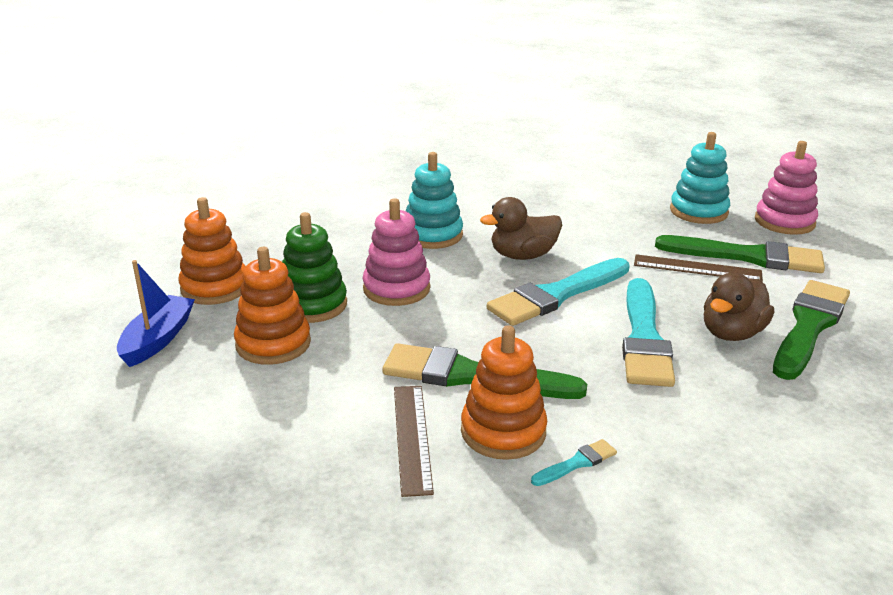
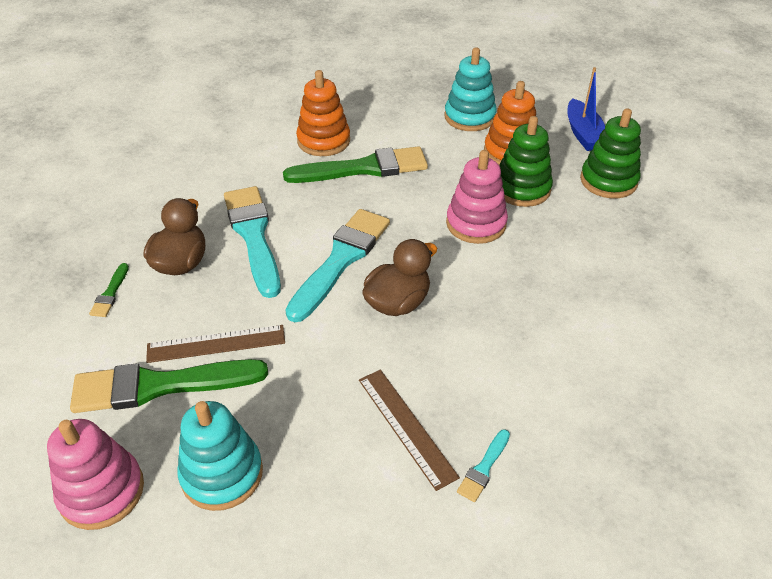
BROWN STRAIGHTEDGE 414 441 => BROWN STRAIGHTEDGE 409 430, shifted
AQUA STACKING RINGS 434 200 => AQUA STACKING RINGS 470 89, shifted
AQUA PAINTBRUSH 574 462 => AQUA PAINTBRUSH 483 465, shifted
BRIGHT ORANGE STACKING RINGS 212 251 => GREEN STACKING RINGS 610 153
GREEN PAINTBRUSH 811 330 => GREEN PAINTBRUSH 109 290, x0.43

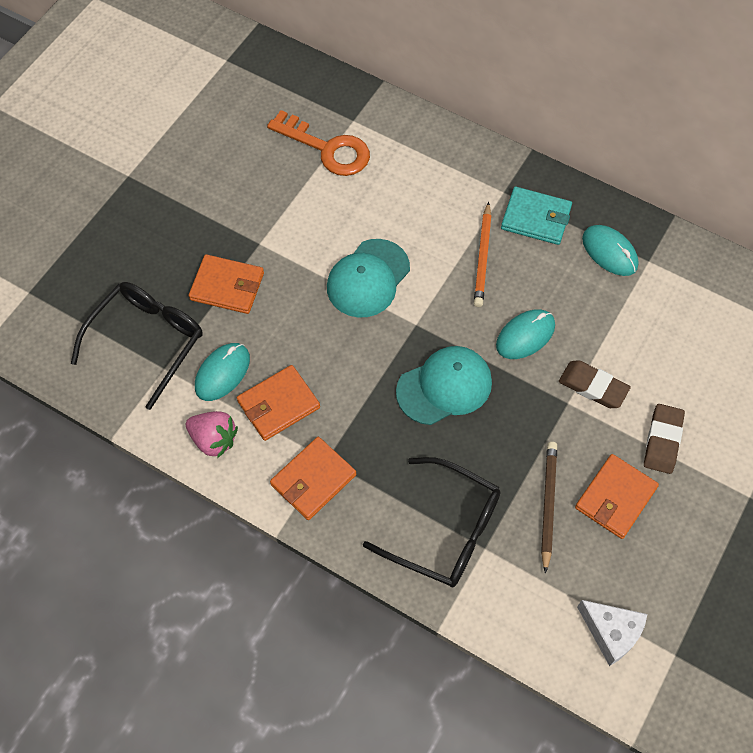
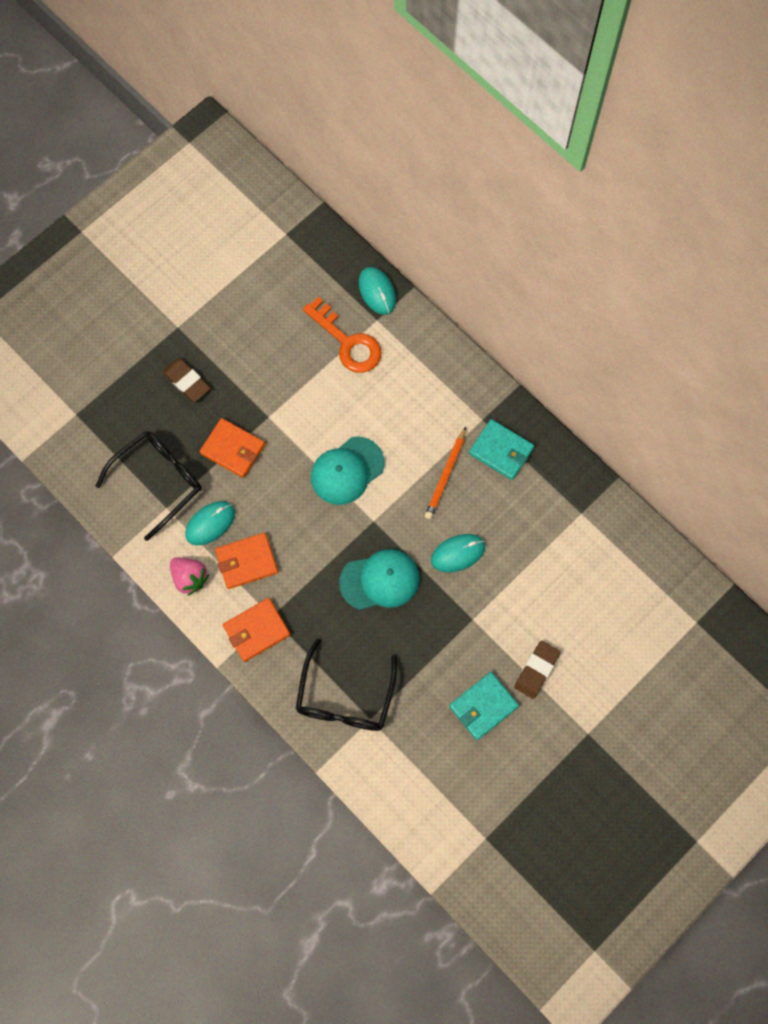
BROWN PENCIL 549 508 => nothing
WHITE CHEESE 612 633 => nothing
BROWN ERASER 595 384 => BROWN ERASER 186 380, shifted
AQUA PC MOUSE 610 250 => AQUA PC MOUSE 377 291, shifted
BRIGHT ORANGE BILLFOLD 617 496 => AQUA BILLFOLD 484 706
EBONY SPECTACLES 431 522 => EBONY SPECTACLES 346 684, 60 degrees clockwise

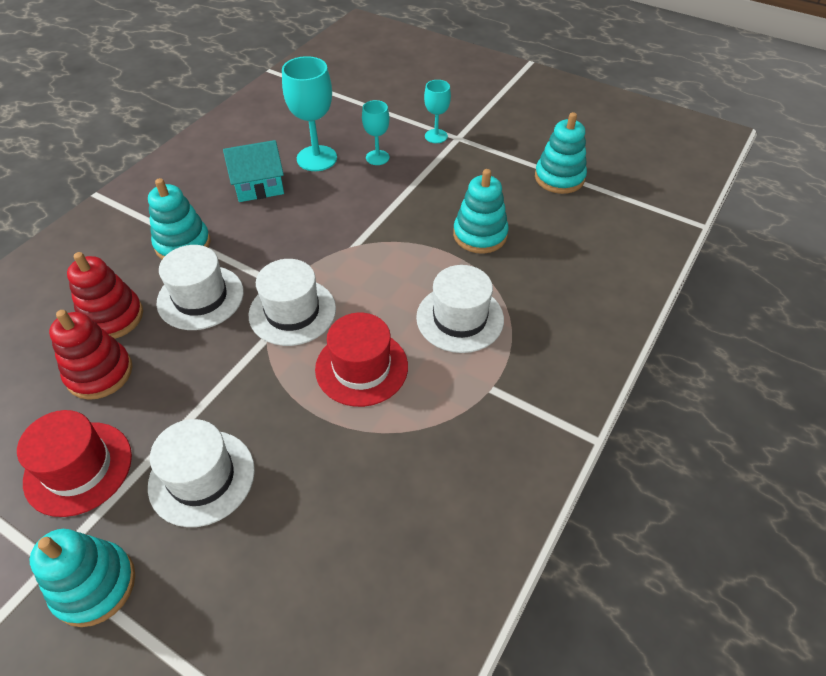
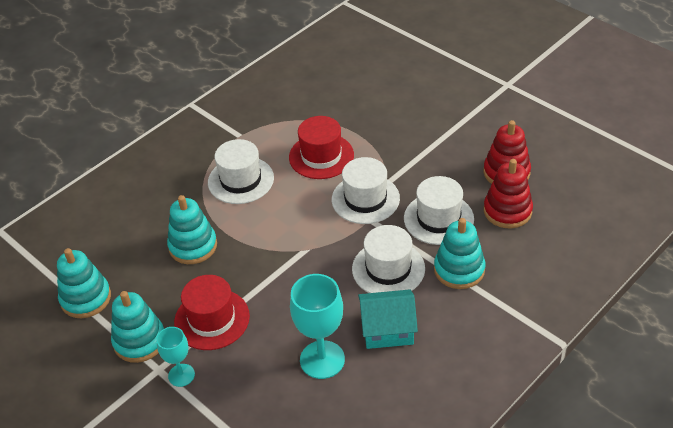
AQUA GOBLET 375 132 => nothing
CRIMSON TALL HAT 74 463 => CRIMSON TALL HAT 212 312, shifted
AQUA STACKING RINGS 82 578 => AQUA STACKING RINGS 137 327, shifted
WHITE TALL HAT 201 473 => WHITE TALL HAT 388 259, shifted

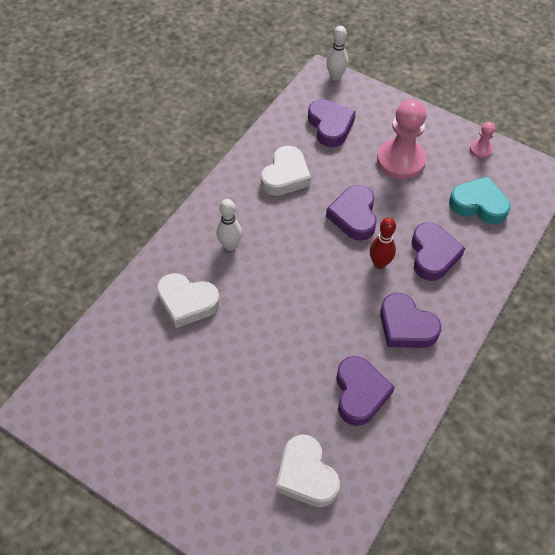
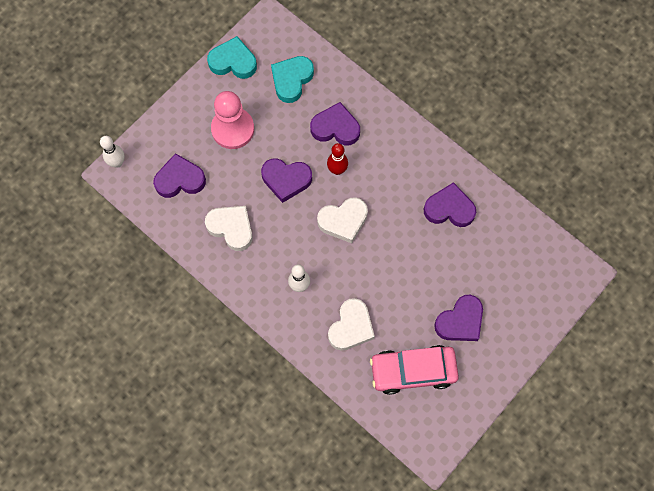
nothing => ROSE-PINK AUTOMOBILE 414 370
WHITE HEART 308 471 => WHITE HEART 342 220, shifted
PURPLE HEART 410 320 => PURPLE HEART 458 318, shifted
ROSE-PINK CHESS PAWN 482 140 => AQUA HEART 232 57

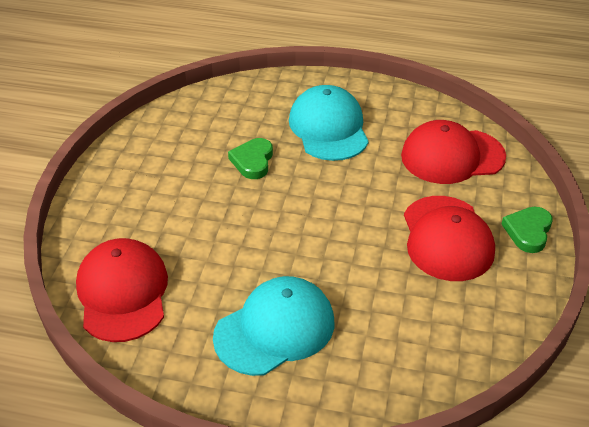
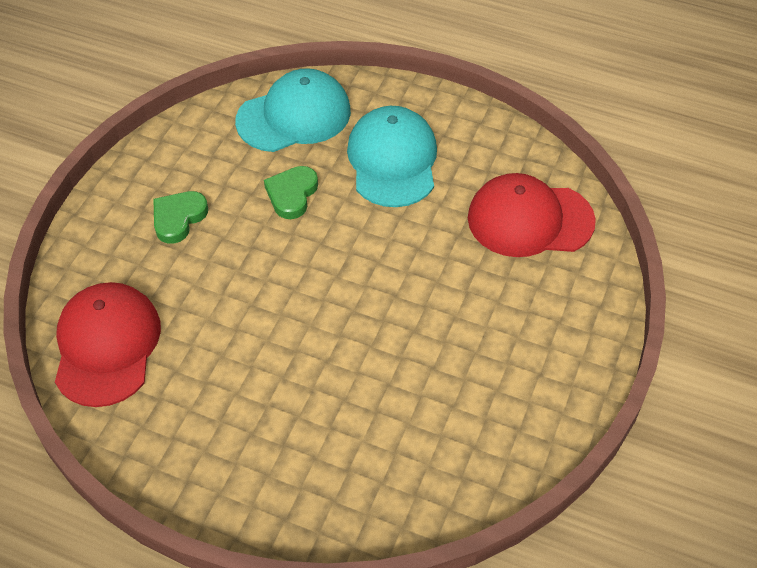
CRIMSON CAP 449 238 => nothing
AQUA CAP 273 326 => AQUA CAP 293 110, shifted
GREEN HEART 527 230 => GREEN HEART 180 217, shifted

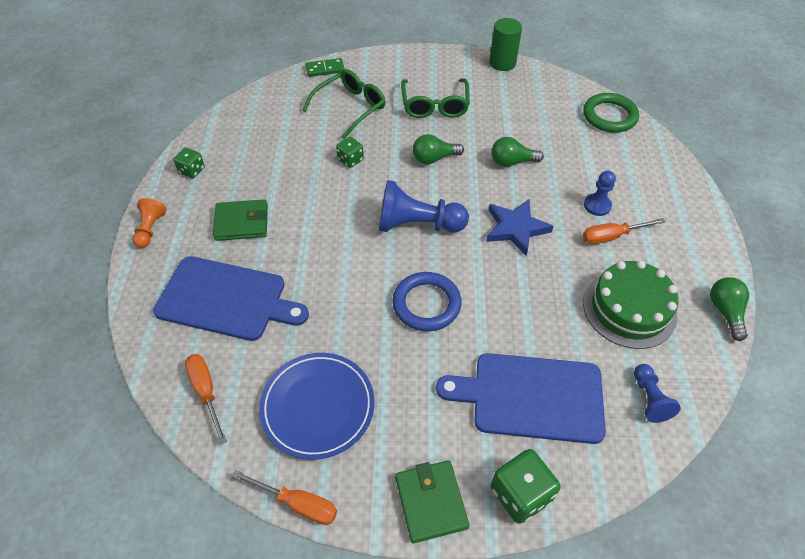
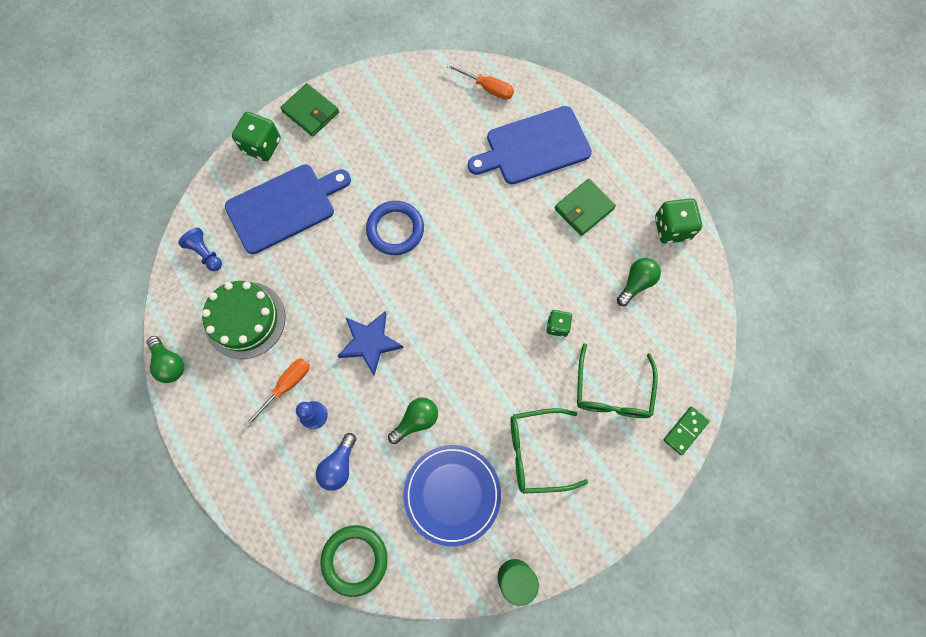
BRIGHT ORANGE CHESS PAWN 150 223 => nothing
BRIGHT ORANGE SCREWDRIVER 284 497 => nothing
BLUE CHESS PAWN 424 206 => nothing
nothing => BLUE BULB 336 462
BLUE FLAT DISH 316 406 => BLUE FLAT DISH 452 495, shifted
GREEN BULB 438 149 => GREEN BULB 639 282, shifted
GREEN SPECTACLES 435 98 => GREEN SPECTACLES 549 451, 60 degrees counterclockwise
GREEN DIE 189 162 => GREEN DIE 678 221, x1.65

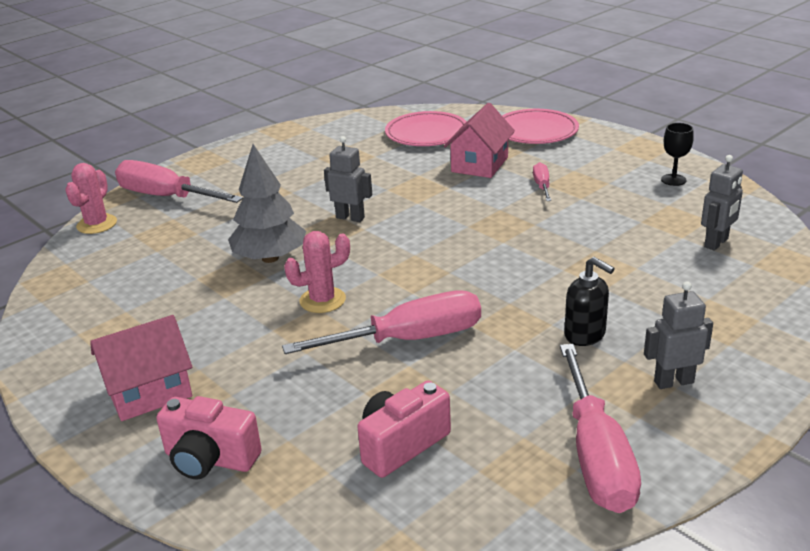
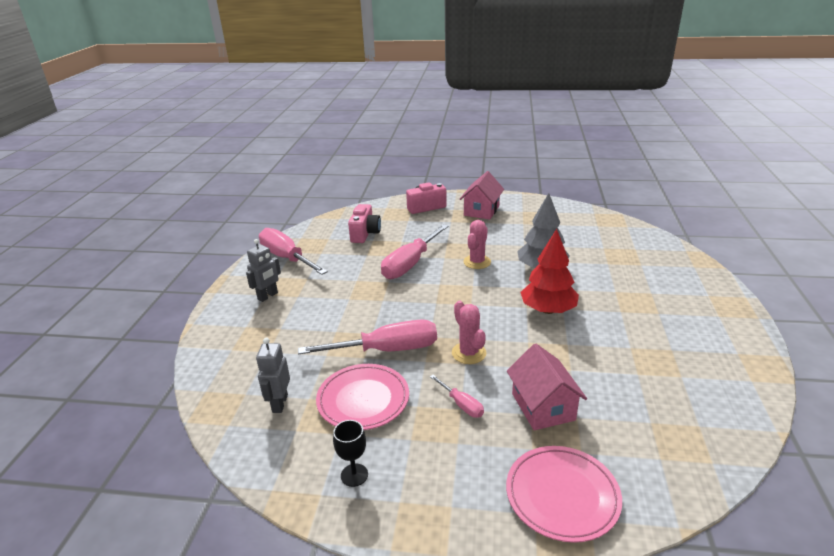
EBONY SOAP PUMP 589 301 => nothing
ROSE-PINK SAGUARO CACTUS 91 198 => ROSE-PINK SAGUARO CACTUS 469 332, shifted
ROSE-PINK SCREWDRIVER 179 181 => ROSE-PINK SCREWDRIVER 367 336, shifted
ROSE-PINK FLAT DISH 426 128 => ROSE-PINK FLAT DISH 362 397, shifted
GRAY ROBOT 348 179 => CRIMSON TOY TREE 550 271

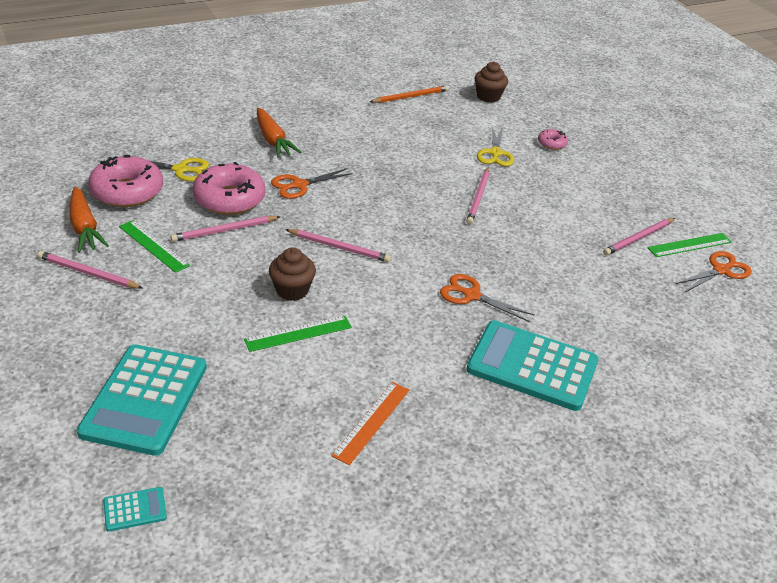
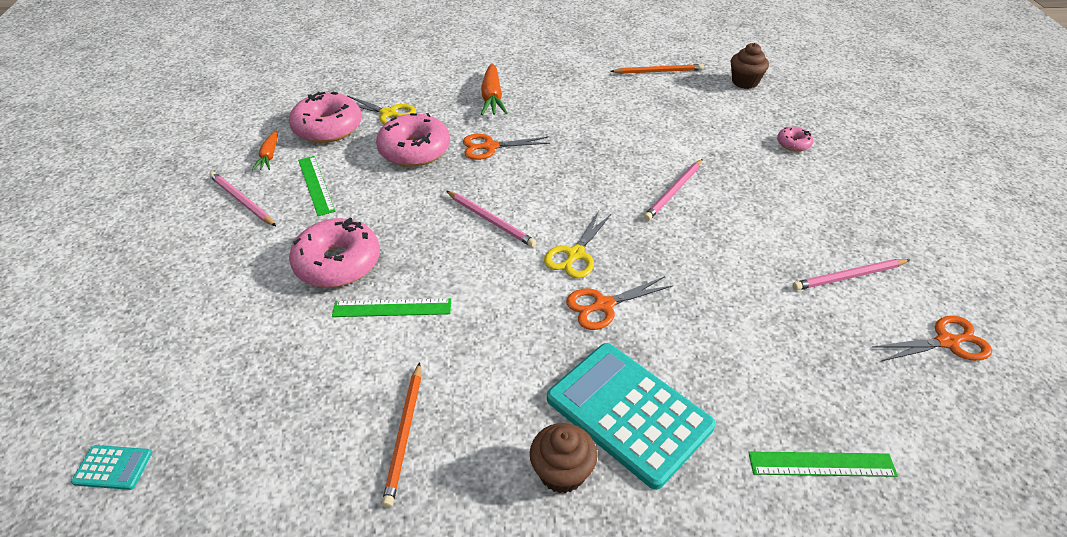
AQUA CALCULATOR 142 400 => nothing
ROSE-PINK PENCIL 226 229 => nothing
nothing => ROSE-PINK DOUGHNUT 334 252
BROWN CUPCAKE 292 274 => BROWN CUPCAKE 563 458, shifted
BRIGHT YELLOW PAIR OF SCISSORS 495 146 => BRIGHT YELLOW PAIR OF SCISSORS 577 245, shifted
GREEN STRAIGHTEDGE 689 245 => GREEN STRAIGHTEDGE 823 464, shifted
BRIGHT ORANGE STRAIGHTEDGE 370 423 => BRIGHT ORANGE PENCIL 401 435
BRIGHT ORANGE PAIR OF SCISSORS 487 298 => BRIGHT ORANGE PAIR OF SCISSORS 619 303, 75 degrees counterclockwise
BRIGHT ORANGE ROOT VEGETABLE 89 220 => BRIGHT ORANGE ROOT VEGETABLE 265 150, x0.62

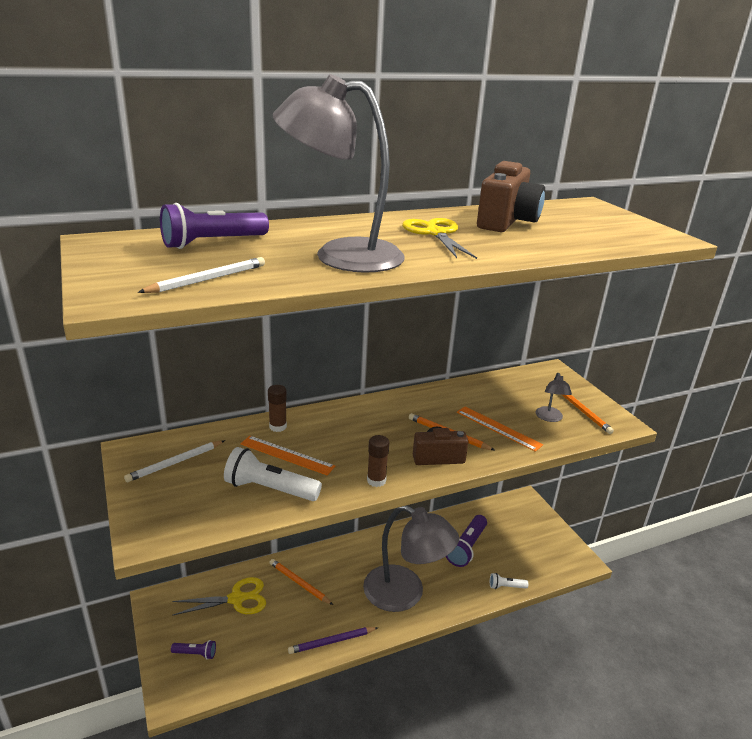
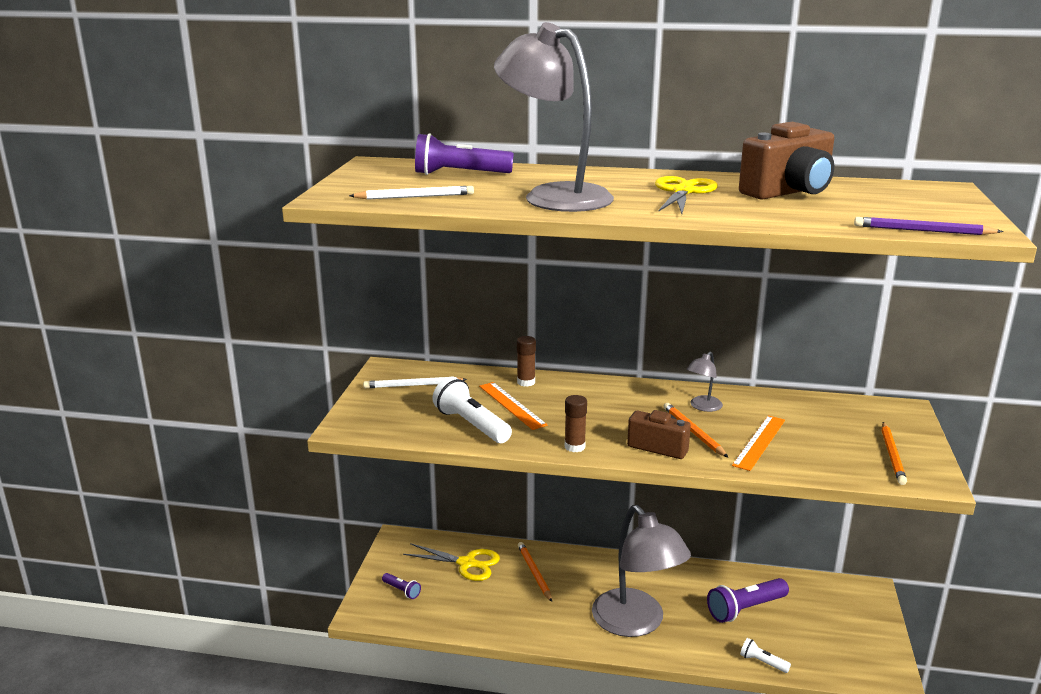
PURPLE PENCIL 333 640 => PURPLE PENCIL 928 226, shifted
GRAY DESK LAMP 554 397 => GRAY DESK LAMP 704 382, shifted
BRIGHT ORANGE STRAIGHTEDGE 500 429 => BRIGHT ORANGE STRAIGHTEDGE 758 443, 45 degrees clockwise

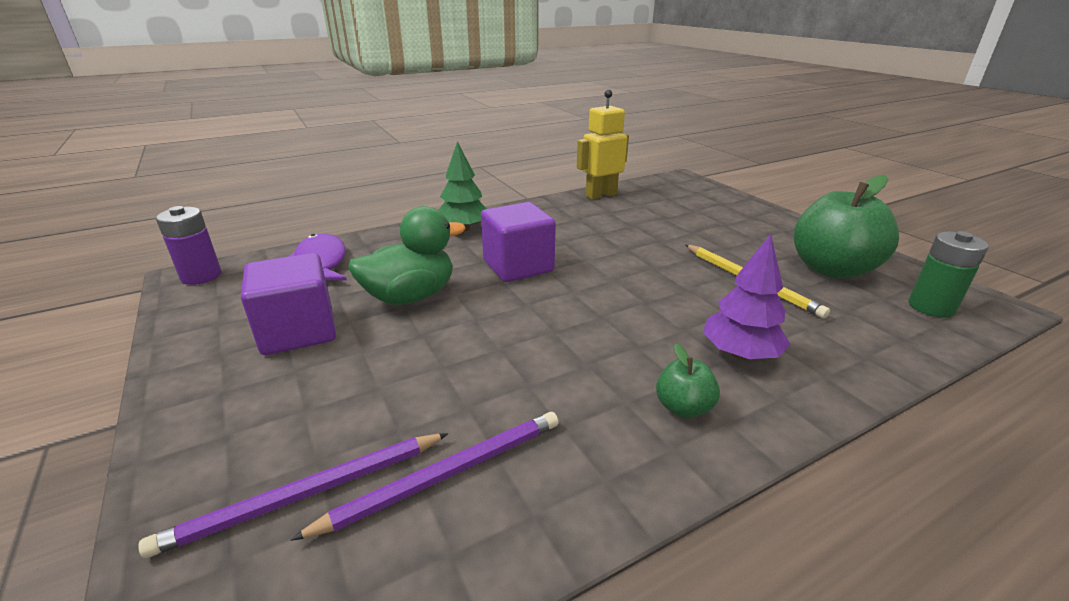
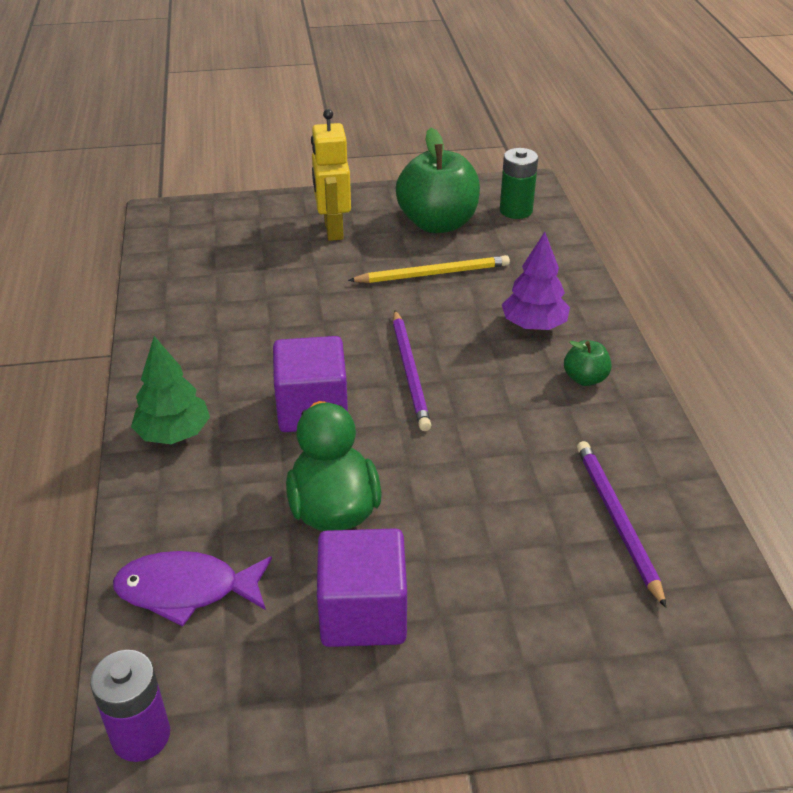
PURPLE PENCIL 293 495 => PURPLE PENCIL 412 370, shifted
BRIGHT YELLOW ROBOT 603 145 => BRIGHT YELLOW ROBOT 331 175, shifted

